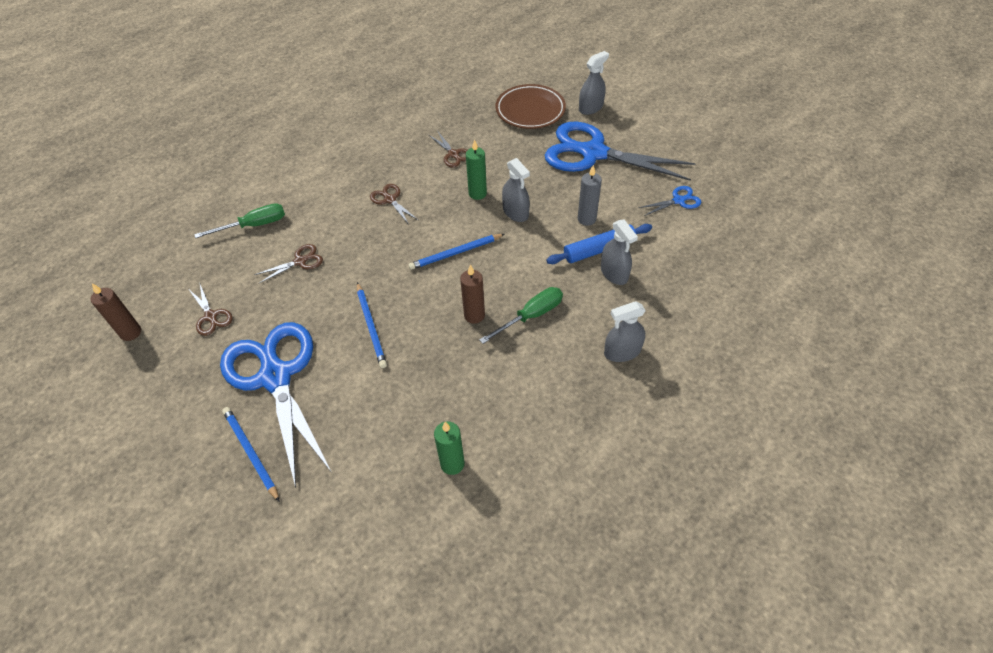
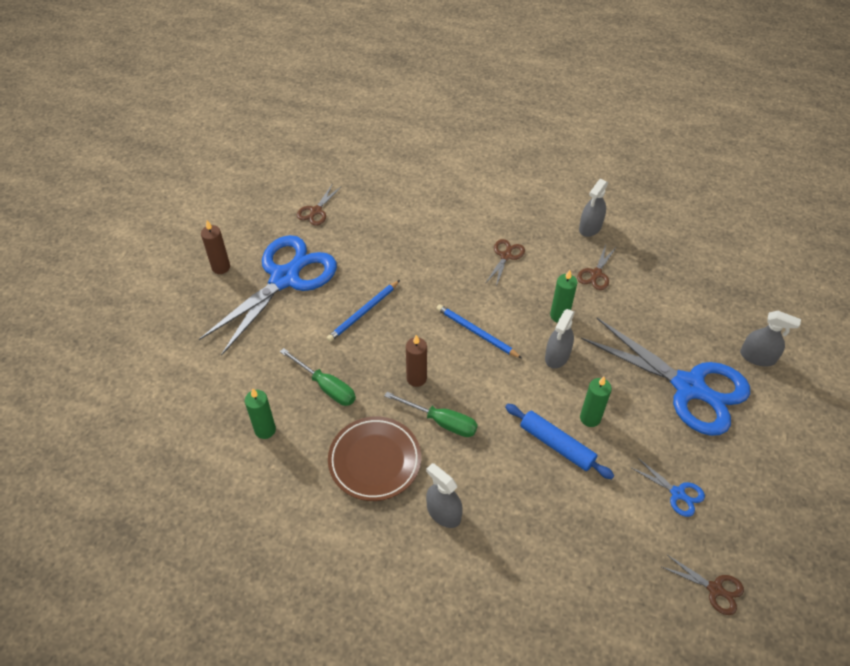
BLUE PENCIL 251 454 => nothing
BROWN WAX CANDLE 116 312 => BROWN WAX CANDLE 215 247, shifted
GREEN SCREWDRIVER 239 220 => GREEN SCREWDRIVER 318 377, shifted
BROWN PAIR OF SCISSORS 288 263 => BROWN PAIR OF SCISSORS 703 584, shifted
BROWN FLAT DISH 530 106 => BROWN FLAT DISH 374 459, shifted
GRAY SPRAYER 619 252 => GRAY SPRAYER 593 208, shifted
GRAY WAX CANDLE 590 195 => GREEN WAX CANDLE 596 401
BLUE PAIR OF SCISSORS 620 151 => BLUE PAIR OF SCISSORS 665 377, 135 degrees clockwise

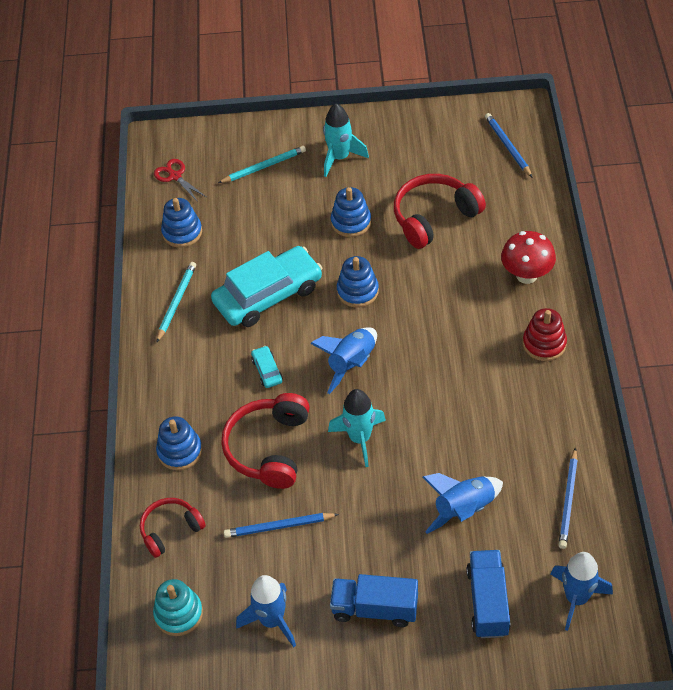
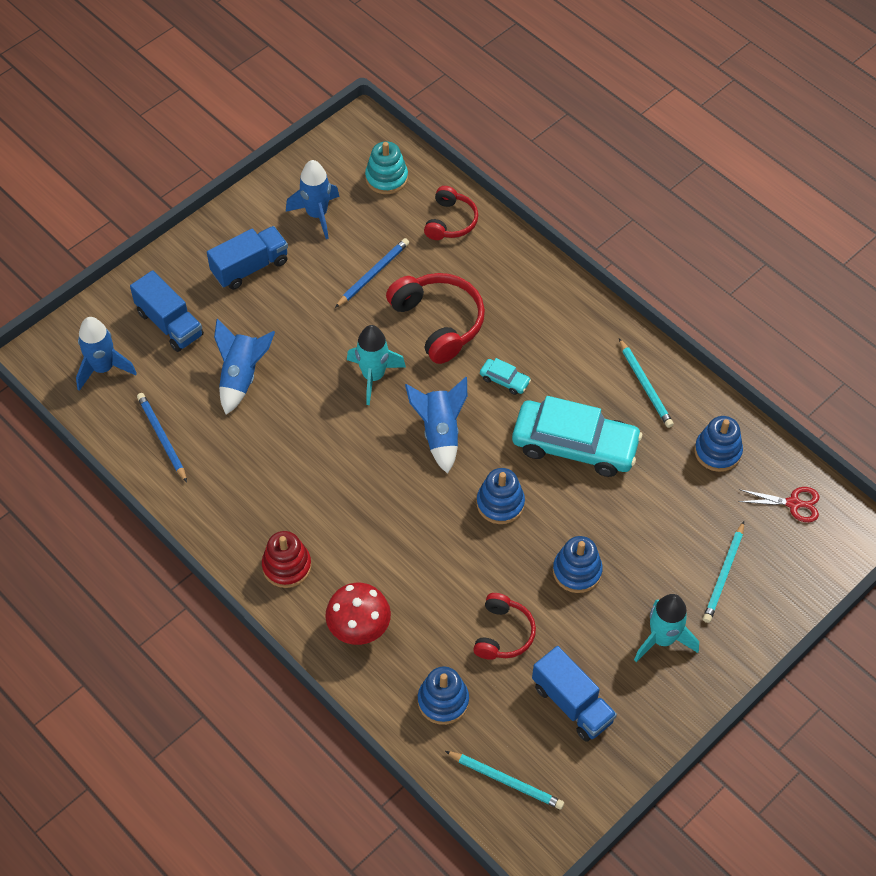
nothing => BLUE LORRY 574 694
BLUE STACKING RINGS 179 443 => BLUE STACKING RINGS 443 695, shifted
BLUE PENCIL 508 145 => AQUA PENCIL 504 780
AQUA AUTOMOBILE 266 286 => AQUA AUTOMOBILE 577 436, 90 degrees counterclockwise
CRIMSON OVER-EAR HEADPHONES 440 211 => CRIMSON OVER-EAR HEADPHONES 504 626, x0.62

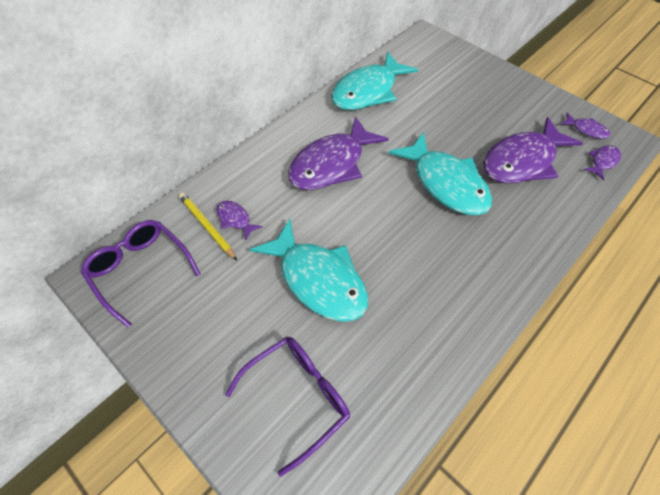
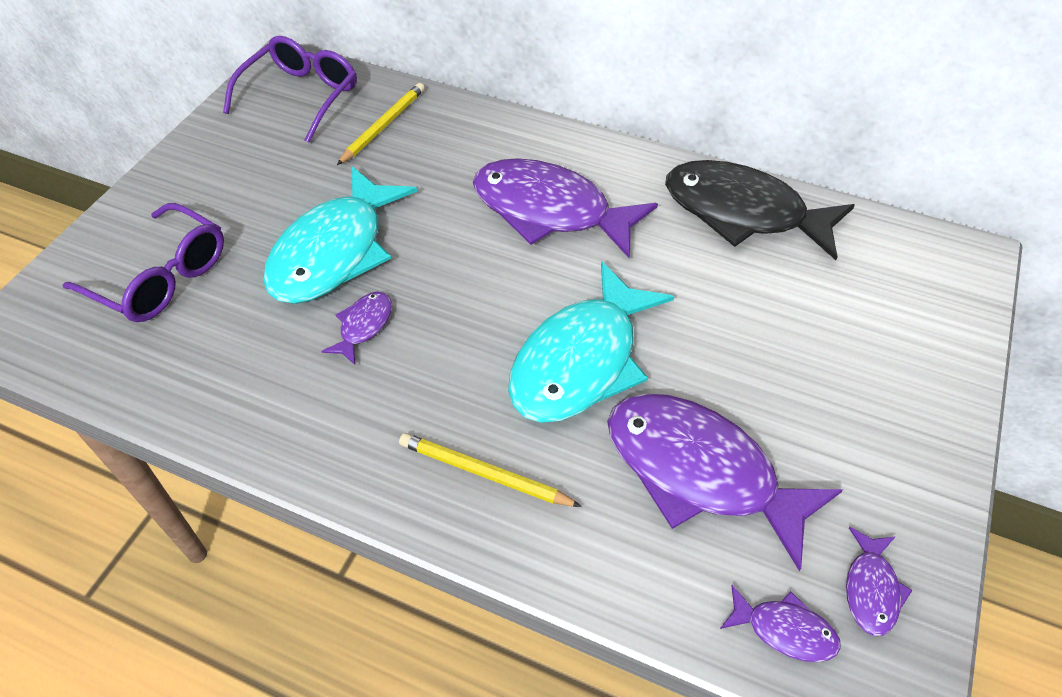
nothing => BRIGHT YELLOW PENCIL 490 470
PURPLE FISH 239 221 => PURPLE FISH 356 328, shifted
AQUA FISH 374 81 => EBONY FISH 760 210

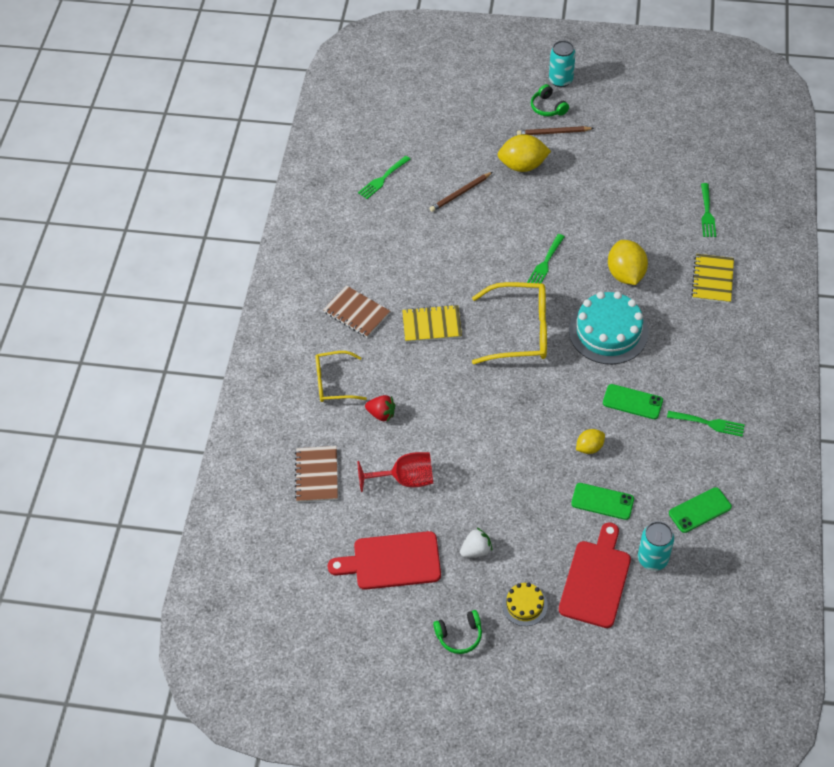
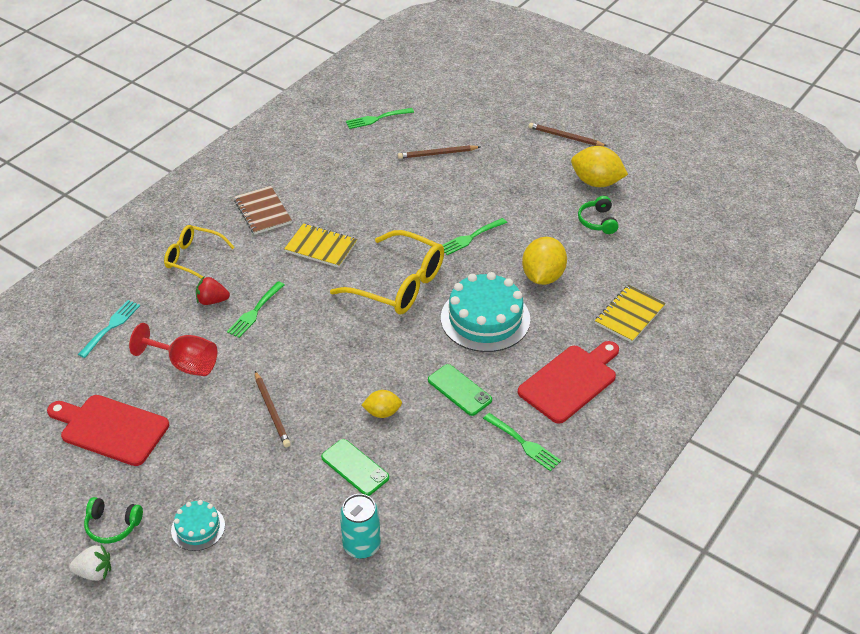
AQUA TIN 562 64 => nothing
GREEN SMARTPHONE 700 510 => nothing
nothing => BROWN PENCIL 273 409
WHITE TOY STRAWBERRY 476 542 => WHITE TOY STRAWBERRY 90 562, shifted
BRIGHT YELLOW LEMON 524 153 => BRIGHT YELLOW LEMON 599 166, shifted
GREEN OVER-EAR HEADPHONES 550 100 => GREEN OVER-EAR HEADPHONES 598 215, shifted
CRIMSON CHOPPING BOARD 595 575 => CRIMSON CHOPPING BOARD 568 382, shifted
GREEN FORK 708 210 => GREEN FORK 256 309, shifted
BROWN NOTEPAD 316 474 => AQUA FORK 109 329
BRIGHT YELLOW CAKE 525 604 => AQUA CAKE 198 525
CRIMSON TOY STRAWBERRY 380 408 => CRIMSON TOY STRAWBERRY 213 291, 135 degrees clockwise

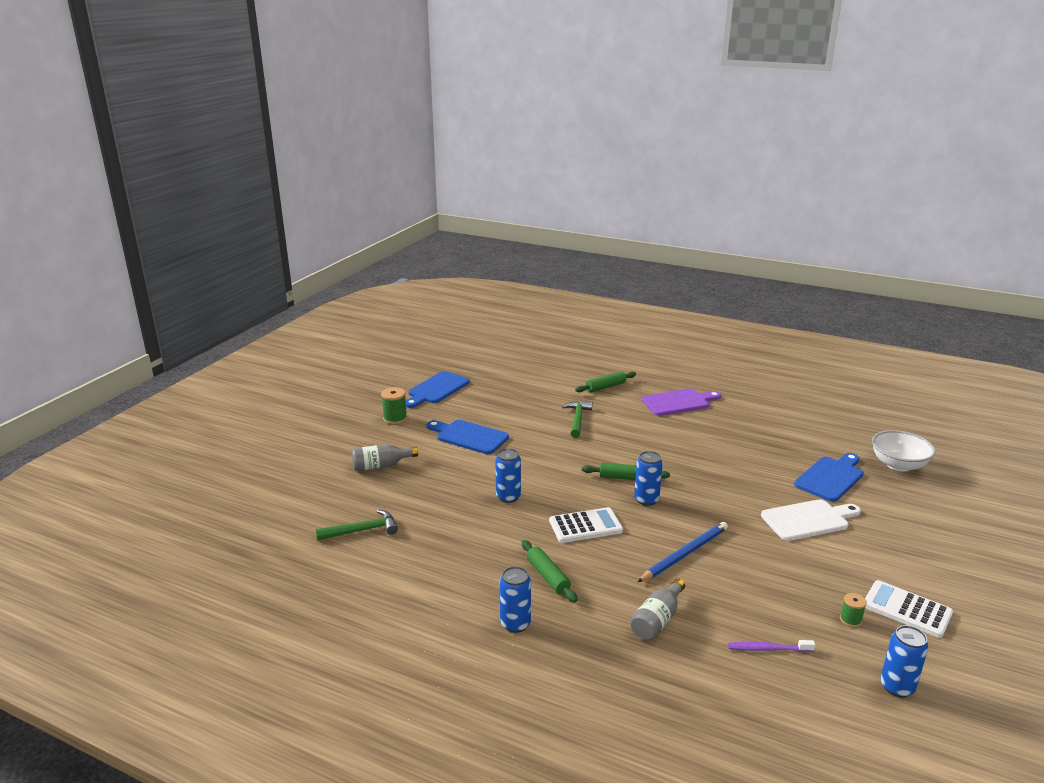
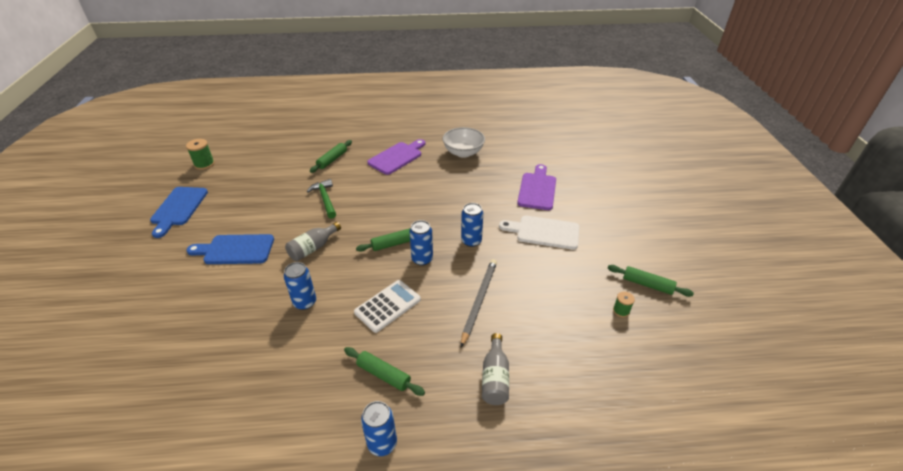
GREEN HAMMER 357 525 => nothing
PURPLE TOOTH BRUSH 771 646 => nothing
GRAY FLASK 385 457 => GRAY FLASK 313 241, shifted
GREEN SPOOL 394 406 => GREEN SPOOL 200 154, shifted
WHITE SERVING BOWL 903 451 => WHITE SERVING BOWL 464 142, shifted
BLUE TIN 904 661 => BLUE TIN 472 225, shifted
WHITE CALCULATOR 909 609 => GREEN DOUGH ROLLER 651 281
BLUE PENCIL 683 552 => GRAY PENCIL 479 303
BLUE CHOPPING BOARD 829 477 => PURPLE CHOPPING BOARD 536 187
WHITE CHOPPING BOARD 811 520 => WHITE CHOPPING BOARD 539 233, 120 degrees counterclockwise

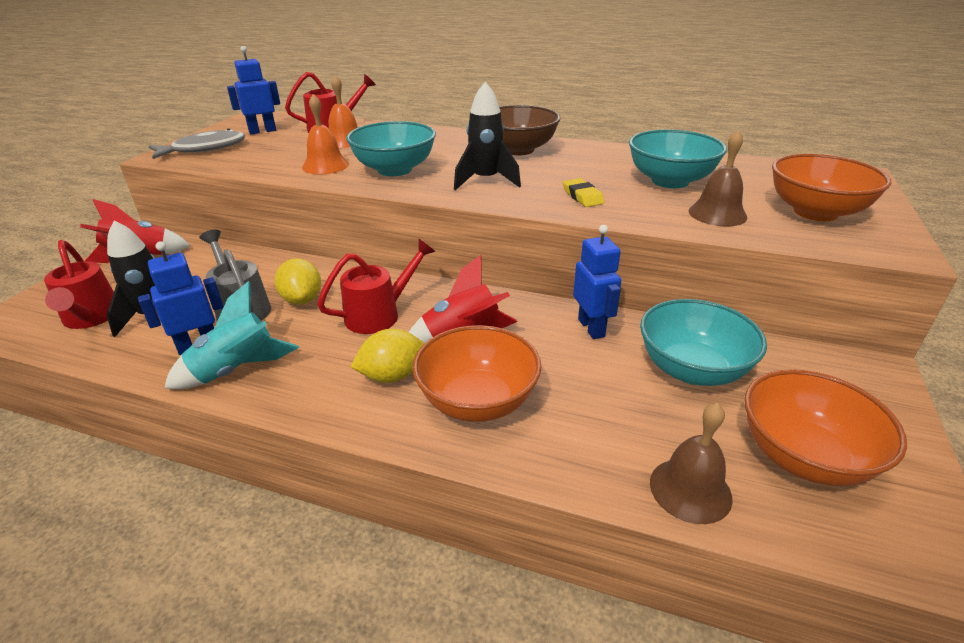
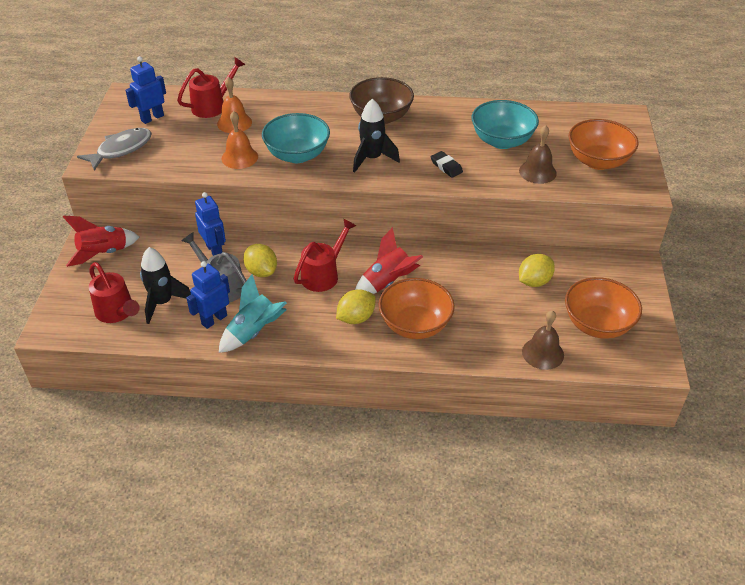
BLUE ROBOT 597 282 => BLUE ROBOT 210 224, shifted
AQUA SERVING BOWL 703 342 => BRIGHT YELLOW LEMON 537 270
BRIGHT YELLOW ERASER 583 192 => EBONY ERASER 447 164

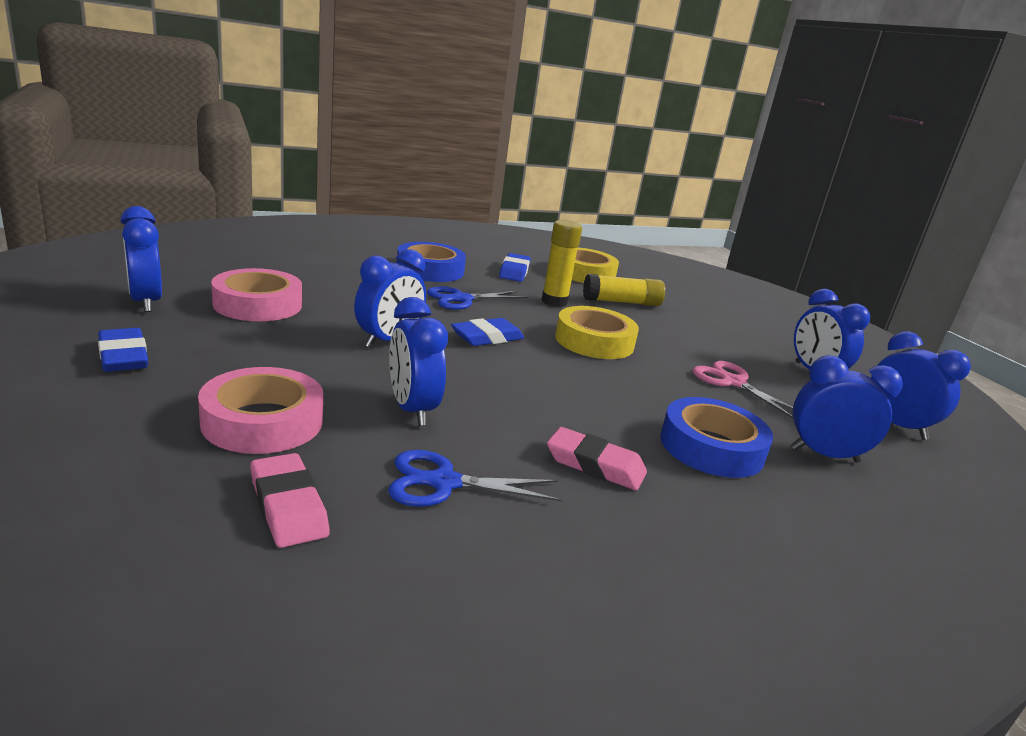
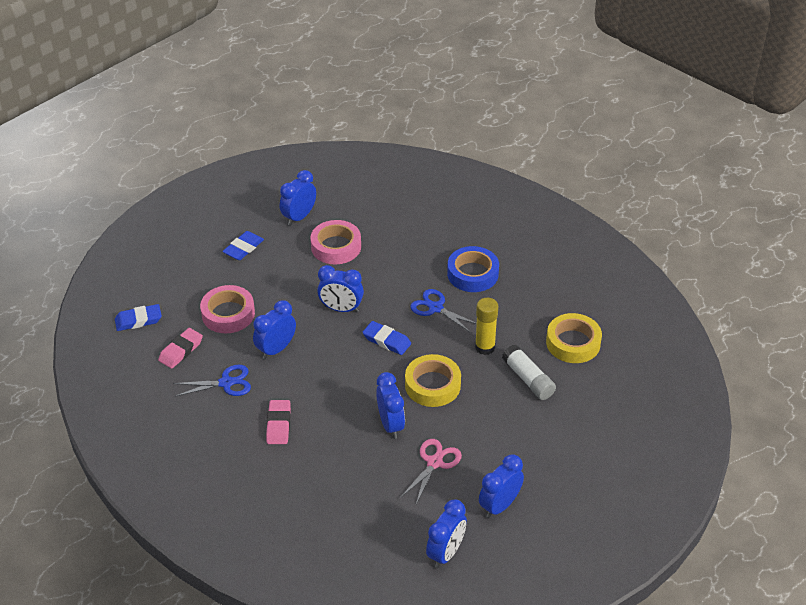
BLUE STICKY TAPE 716 437 => nothing
BLUE ERASER 515 267 => BLUE ERASER 138 317, shifted
BLUE ALARM CLOCK 847 408 => BLUE ALARM CLOCK 390 405, shifted
BRIGHT YELLOW GLUE 624 290 => WHITE GLUE 529 372
BLUE PAIR OF SCISSORS 475 478 => BLUE PAIR OF SCISSORS 212 381, 105 degrees clockwise

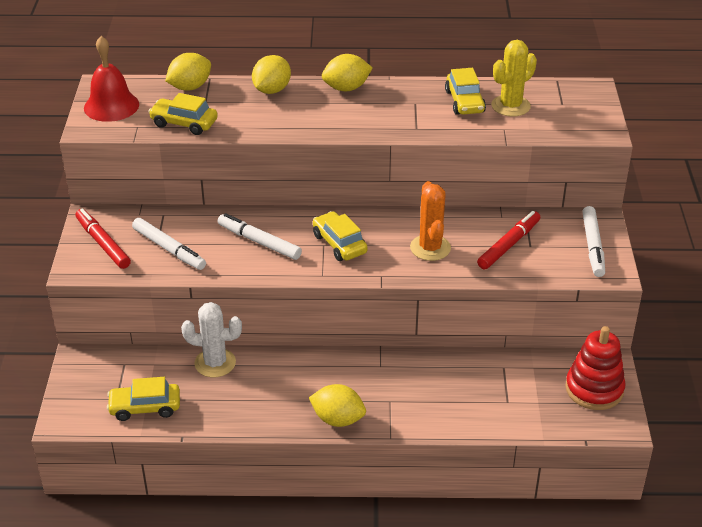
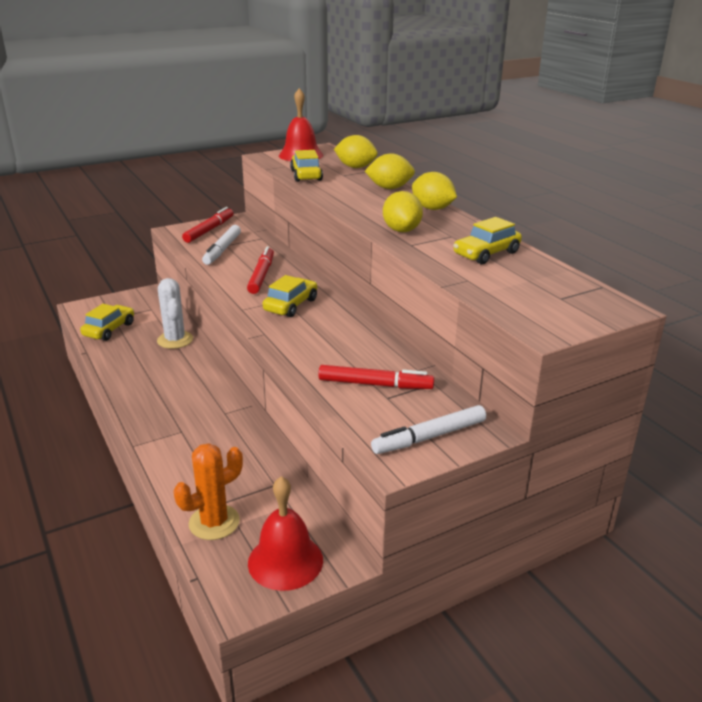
BRIGHT YELLOW SAGUARO CACTUS 514 78 => nothing
BRIGHT YELLOW LEMON 337 405 => BRIGHT YELLOW LEMON 403 211, shifted
BRIGHT ORANGE SAGUARO CACTUS 430 221 => BRIGHT ORANGE SAGUARO CACTUS 208 491, shifted
CRIMSON STACKING RINGS 595 368 => CRIMSON BELL 285 533
WHITE MARKER PEN 260 236 => CRIMSON MARKER PEN 260 270
BRIGHT YELLOW AUTOMOBILE 143 399 => BRIGHT YELLOW AUTOMOBILE 107 322, 60 degrees clockwise

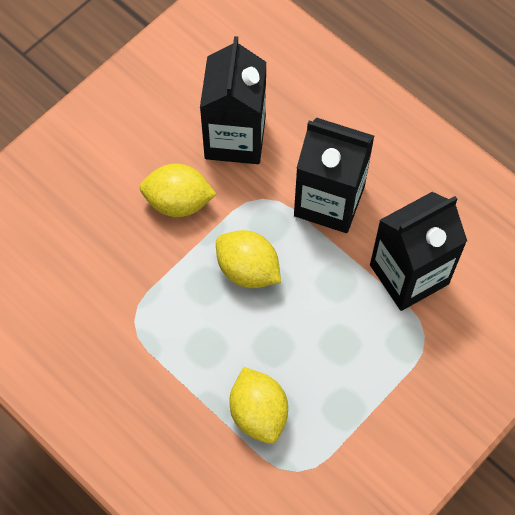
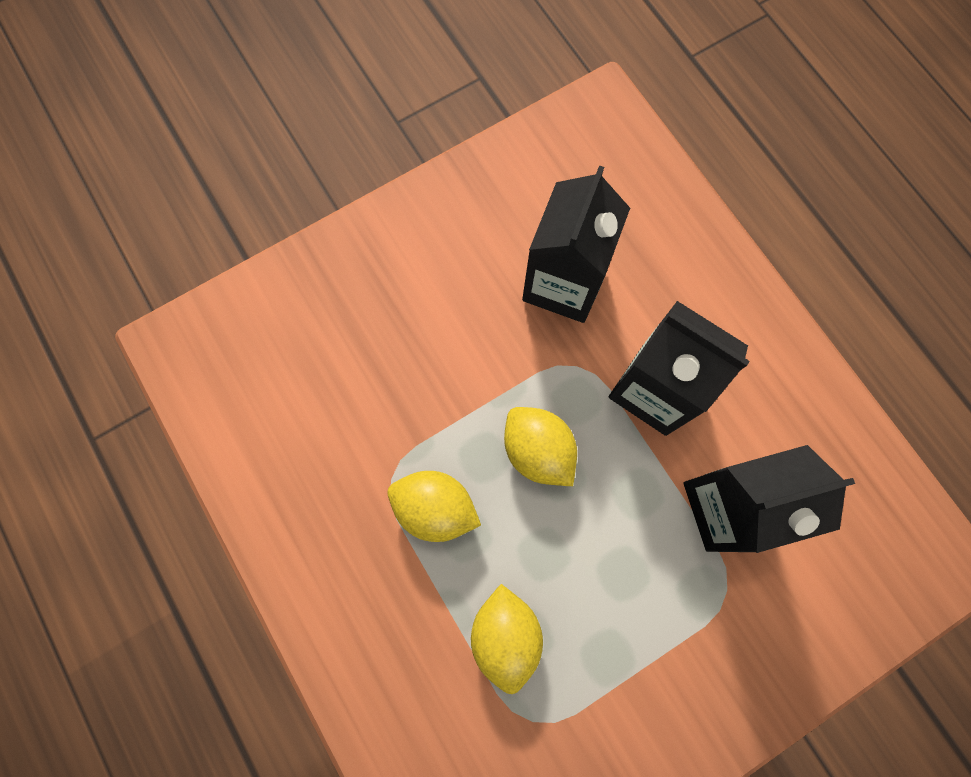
BRIGHT YELLOW LEMON 178 190 => BRIGHT YELLOW LEMON 434 506, shifted

